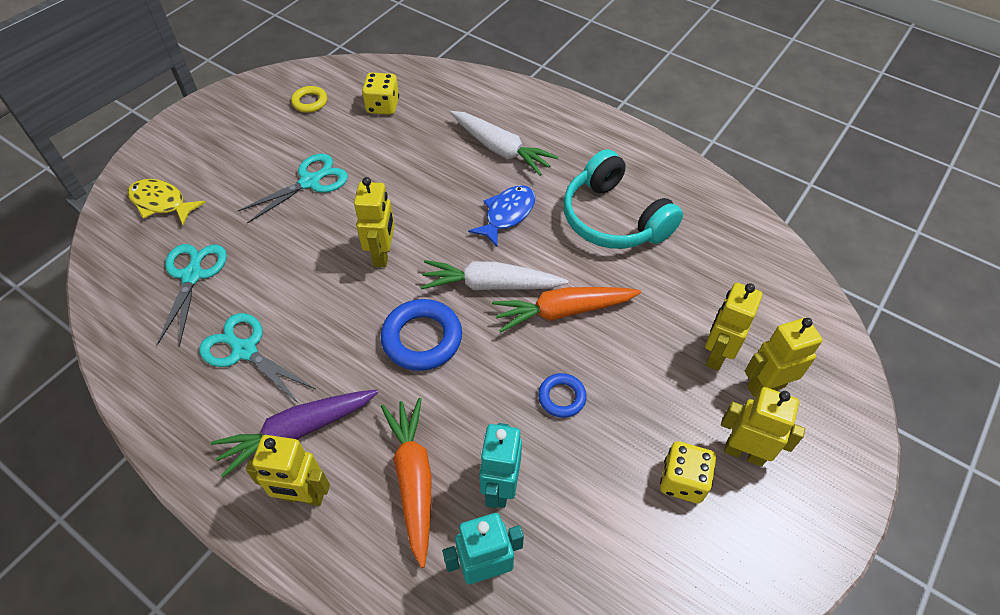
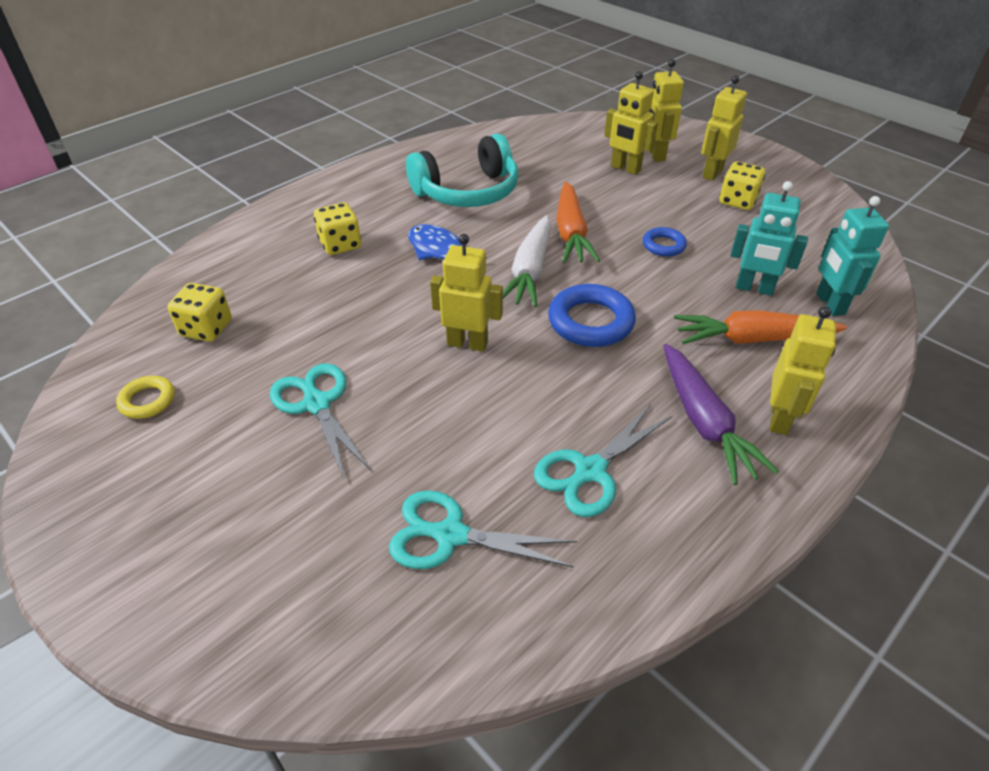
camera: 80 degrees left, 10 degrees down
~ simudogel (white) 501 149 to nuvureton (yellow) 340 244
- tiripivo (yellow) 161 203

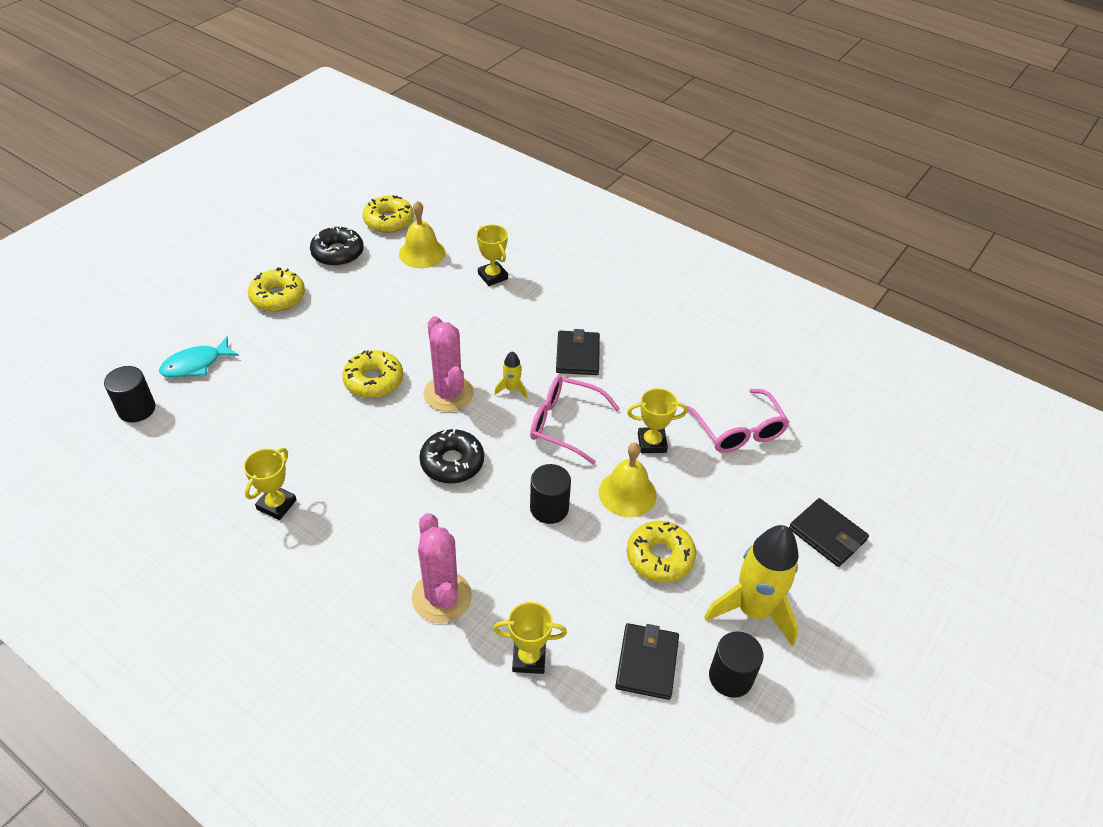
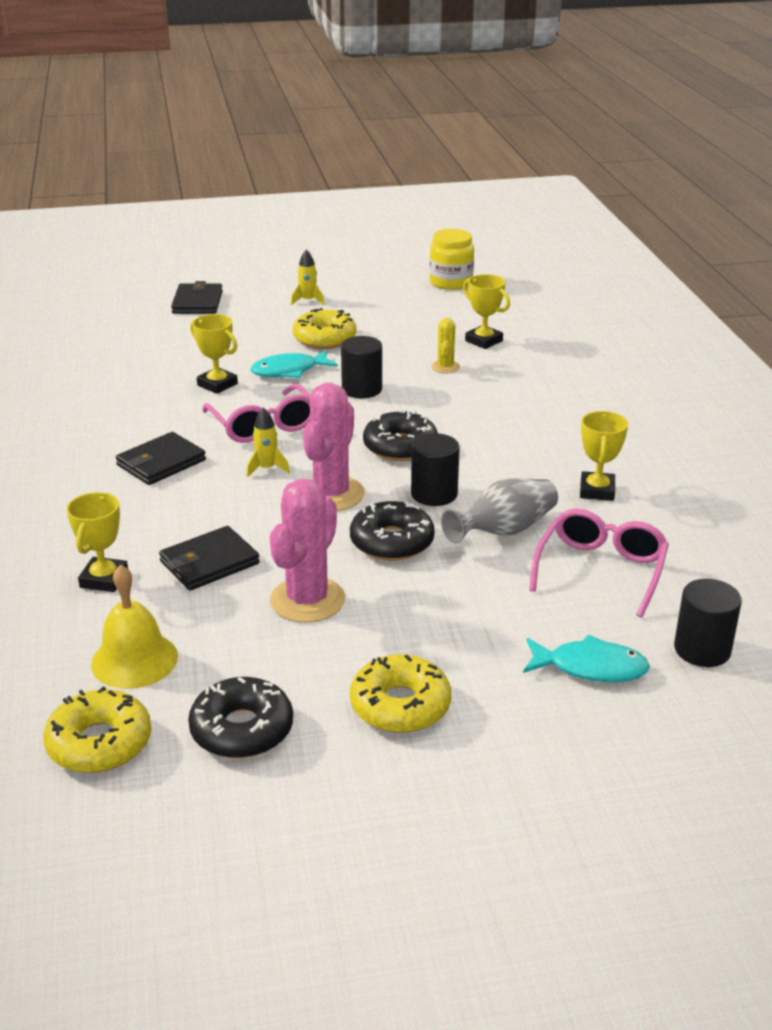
camera: 135 degrees left, 15 degrees down
~ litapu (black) 647 663 to 209 562
~ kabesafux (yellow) 627 493 to tiripivo (turquoise) 289 371
~ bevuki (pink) 441 597 to 307 600
~ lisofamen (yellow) 753 610 = 308 301 x0.44
~ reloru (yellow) 374 380 to reloru (black) 392 542
~ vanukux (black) 730 677 to 434 494
+ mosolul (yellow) 451 282
+ bevuki (yellow) 445 367
+ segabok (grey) 504 531
~ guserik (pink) 738 430 to 600 570
~ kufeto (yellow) 276 505 = 597 491 60 degrees counterclockwise

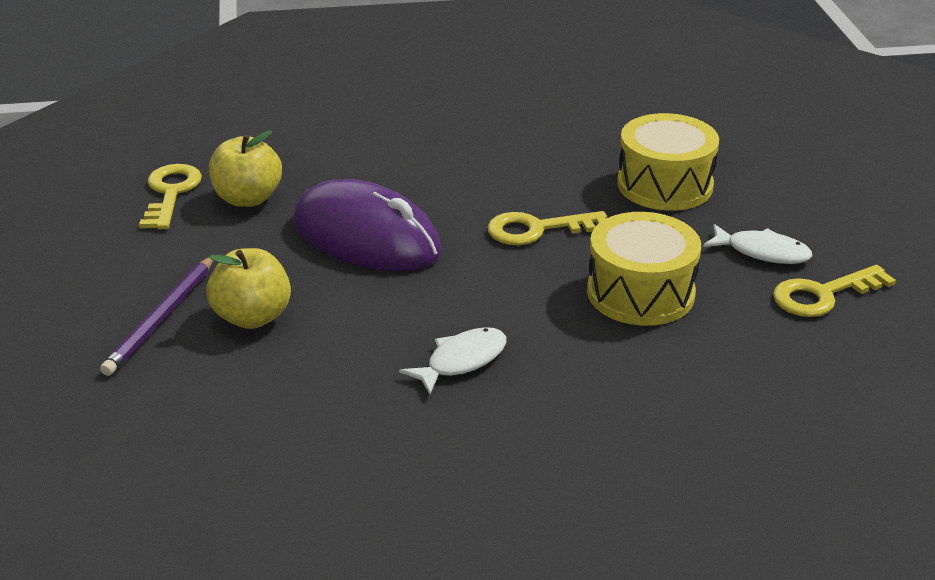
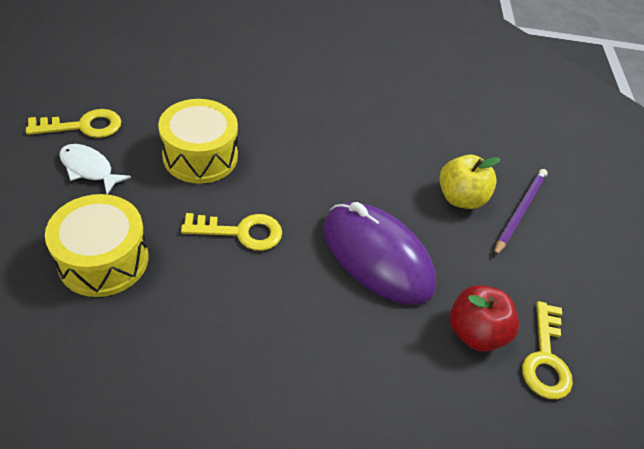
camera: 175 degrees left, 15 degrees up
~ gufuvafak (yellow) 247 199 to gufuvafak (red) 474 332
- tiripivo (white) 461 361

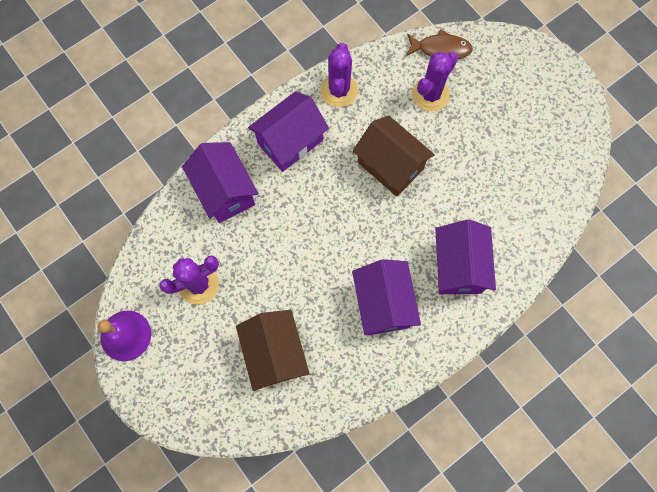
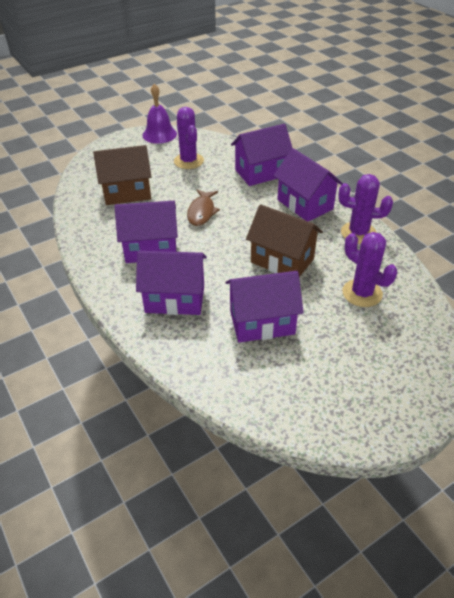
camera: 95 degrees right, 30 degrees down
~ tiripivo (brown) 441 49 to 202 212
+ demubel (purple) 262 322
~ demubel (brown) 390 166 = 282 260 75 degrees clockwise

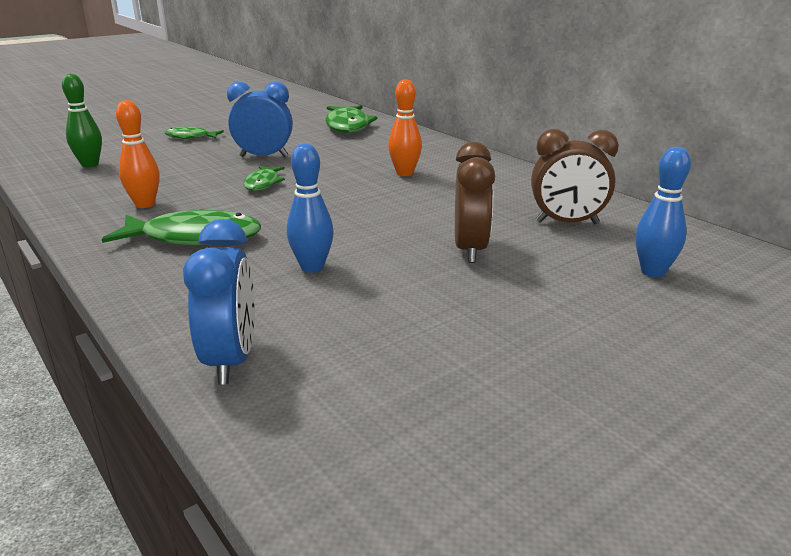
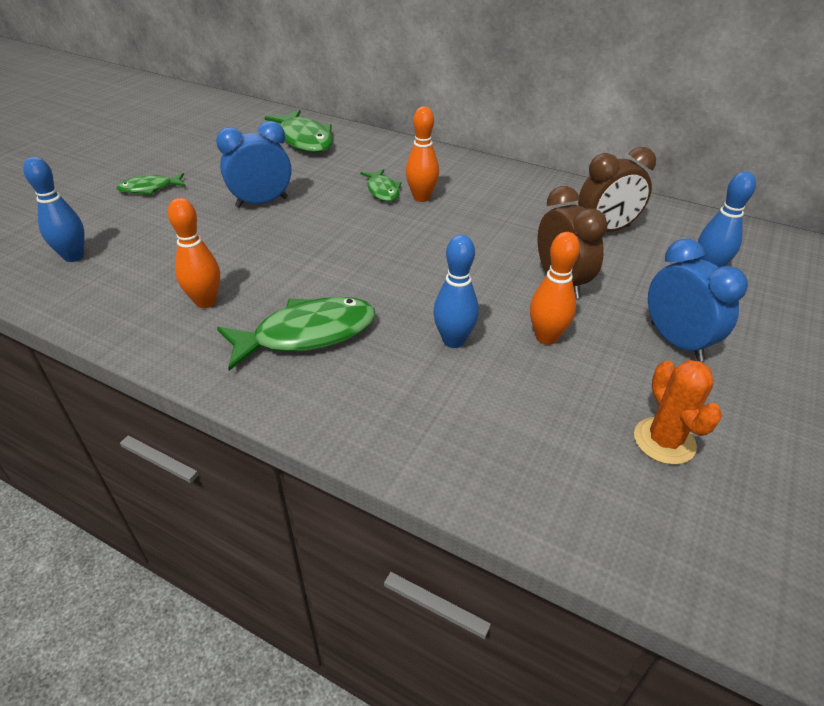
camera: 25 degrees left, 15 degrees up
~ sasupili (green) 90 165 to sasupili (blue) 74 256
~ tiripivo (green) 263 183 to 382 191
+ sasupili (orange) 546 337
+ bevuki (orange) 664 441
~ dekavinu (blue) 231 360 to 676 342

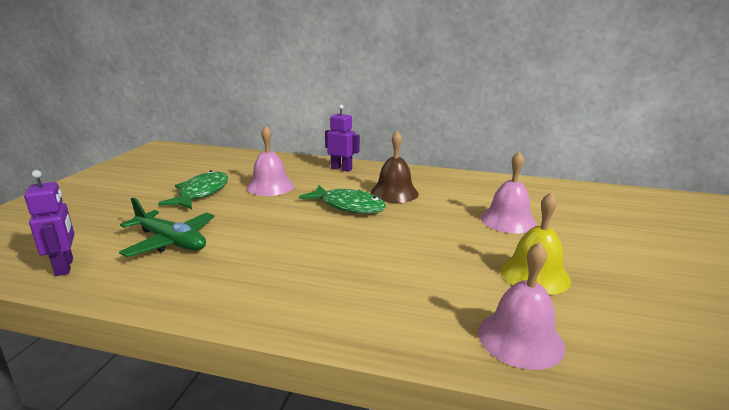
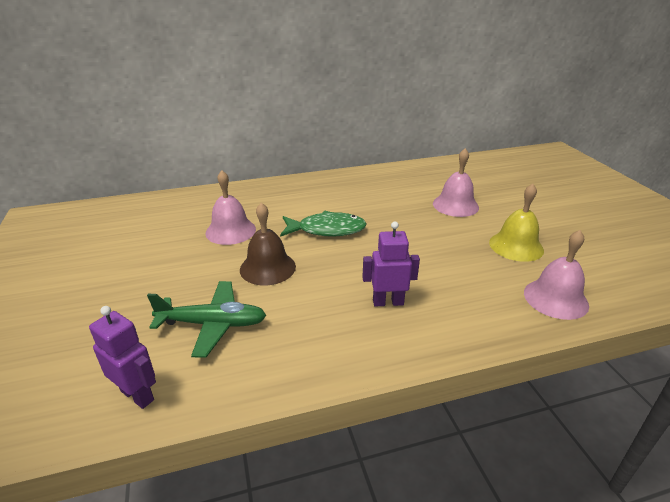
camera: 30 degrees left, 10 degrees up
~ kabesafux (brown) 394 193 to 267 268
~ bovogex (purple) 341 169 to 388 302
- tiripivo (green) 201 193

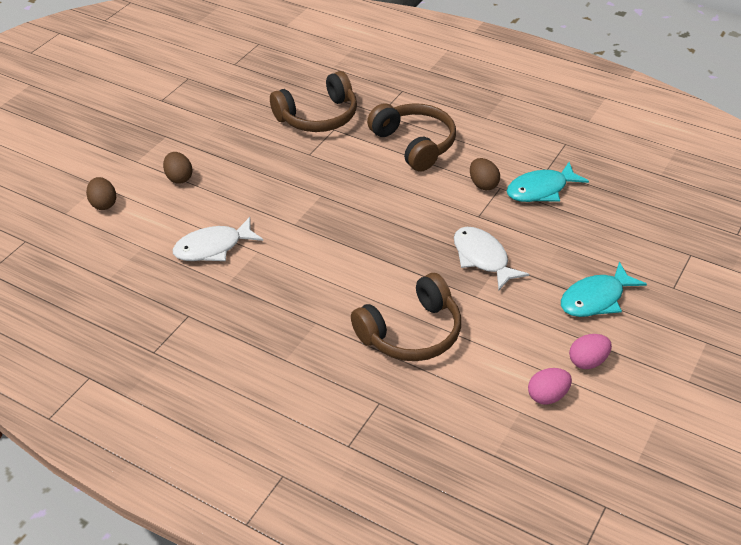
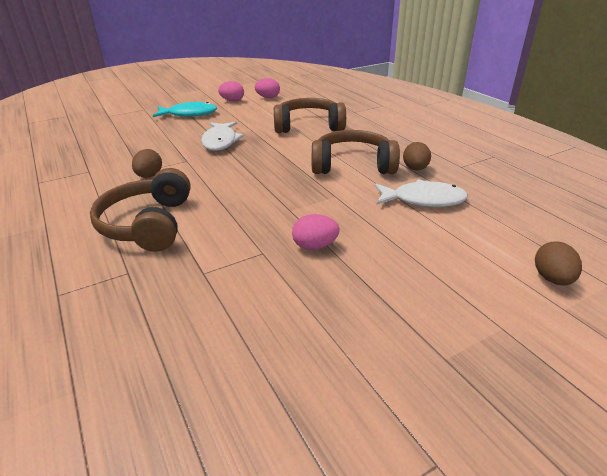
camera: 150 degrees left, 10 degrees down
+ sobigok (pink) 315 246
~ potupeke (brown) 318 117 to 352 165
~ sobigok (brown) 179 178 to 415 169
- tiripivo (turquoise) 541 190

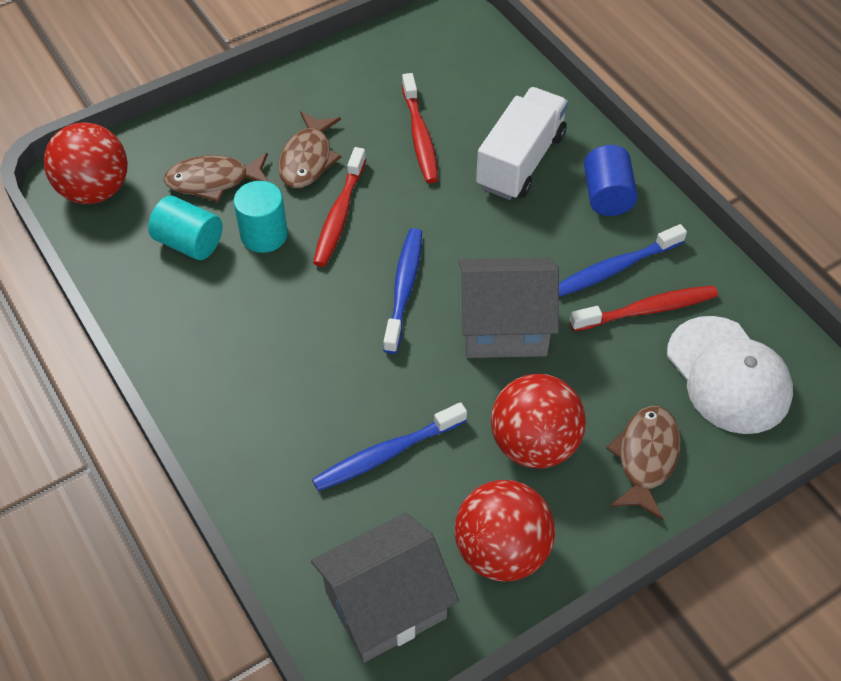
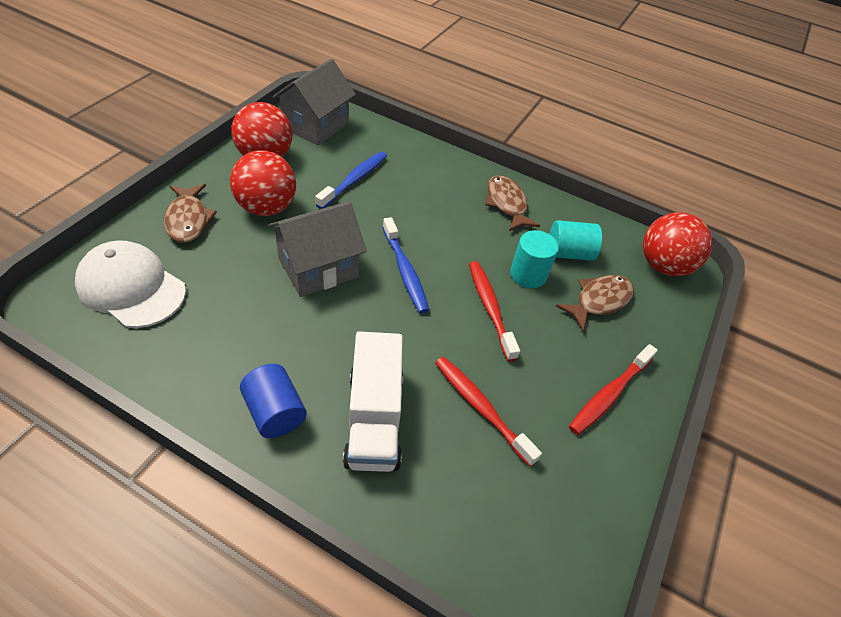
camera: 145 degrees right, 5 degrees down
~ tiripivo (brown) 307 159 to 506 204
~ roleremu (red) 647 310 to 609 394
- roleremu (blue) 615 268

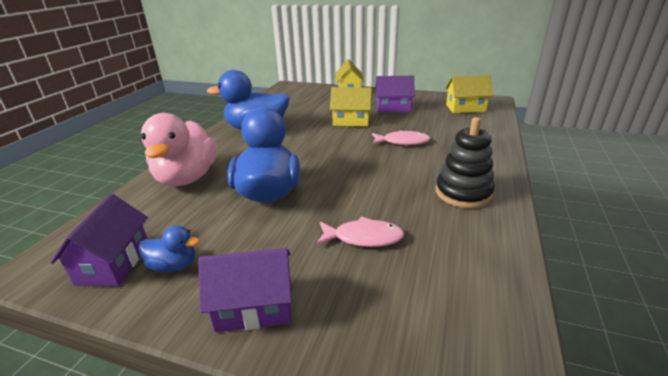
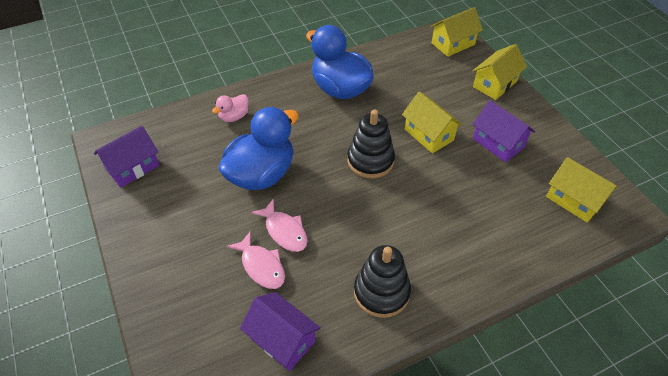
camera: 45 degrees right, 20 degrees up
~ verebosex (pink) 187 178 = 234 117 x0.47
~ demubel (purple) 254 307 to 282 339
~ tiripivo (pink) 402 142 to 284 231
+ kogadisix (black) 370 160
+ demubel (yellow) 453 44
- verebosex (blue) 174 265

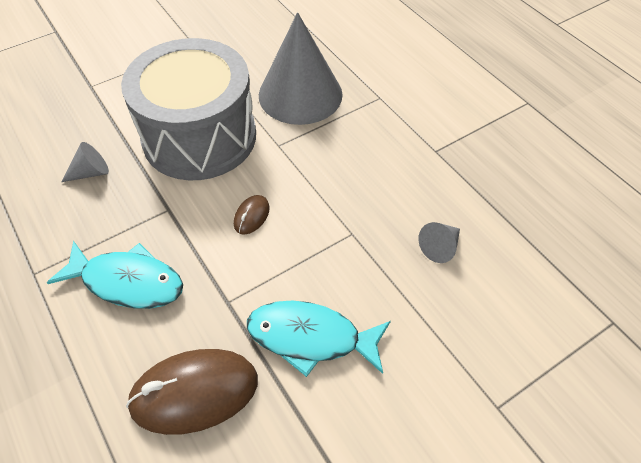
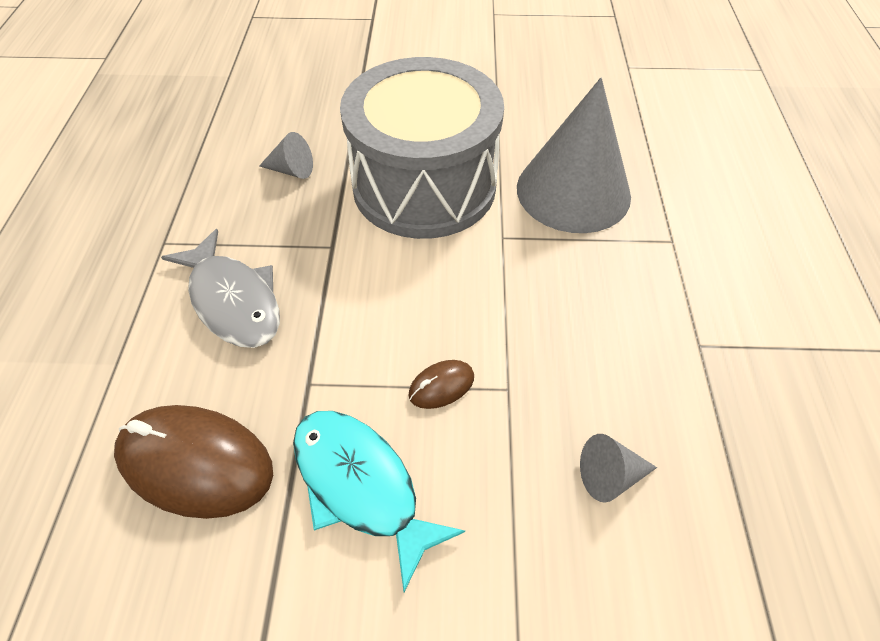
camera: 35 degrees right, 0 degrees up
~ tiripivo (turquoise) 127 282 to tiripivo (grey) 233 300
~ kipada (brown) 251 216 to 441 386

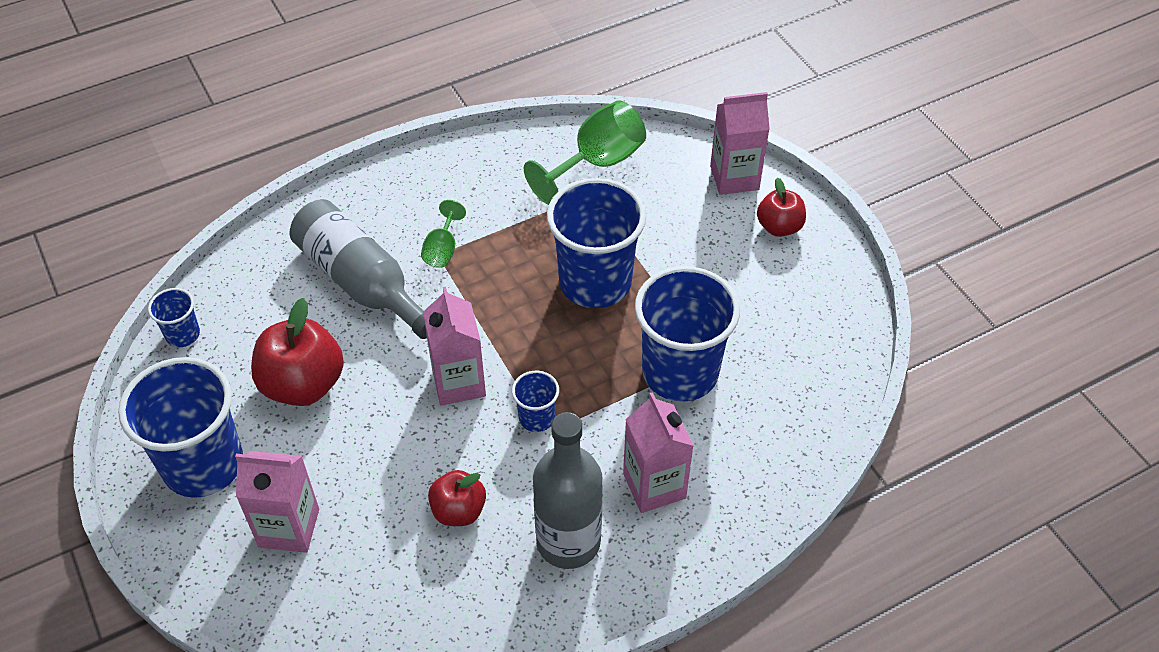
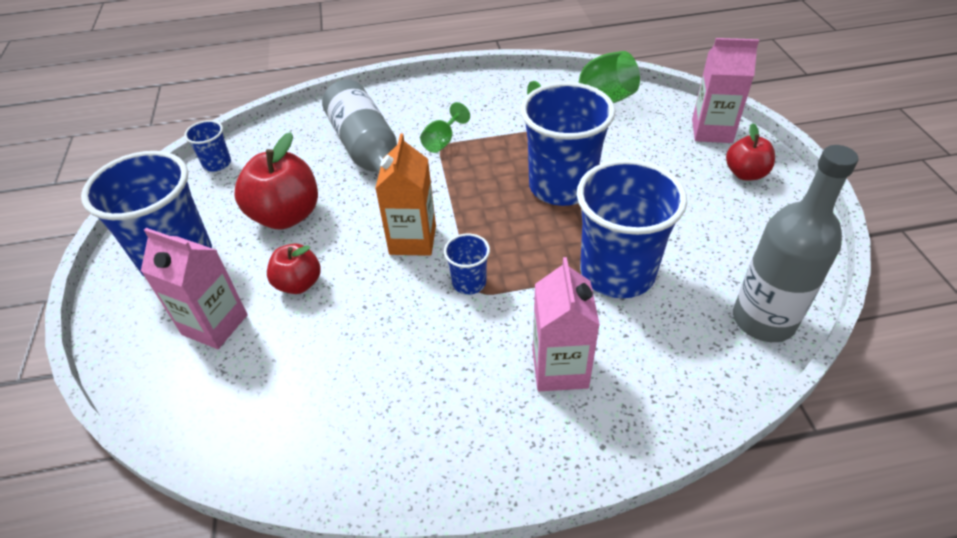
camera: 20 degrees right, 5 degrees down
~ gufuvafak (red) 458 511 to 299 283
~ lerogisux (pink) 458 382 to lerogisux (orange) 412 240
~ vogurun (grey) 568 541 to 763 320

